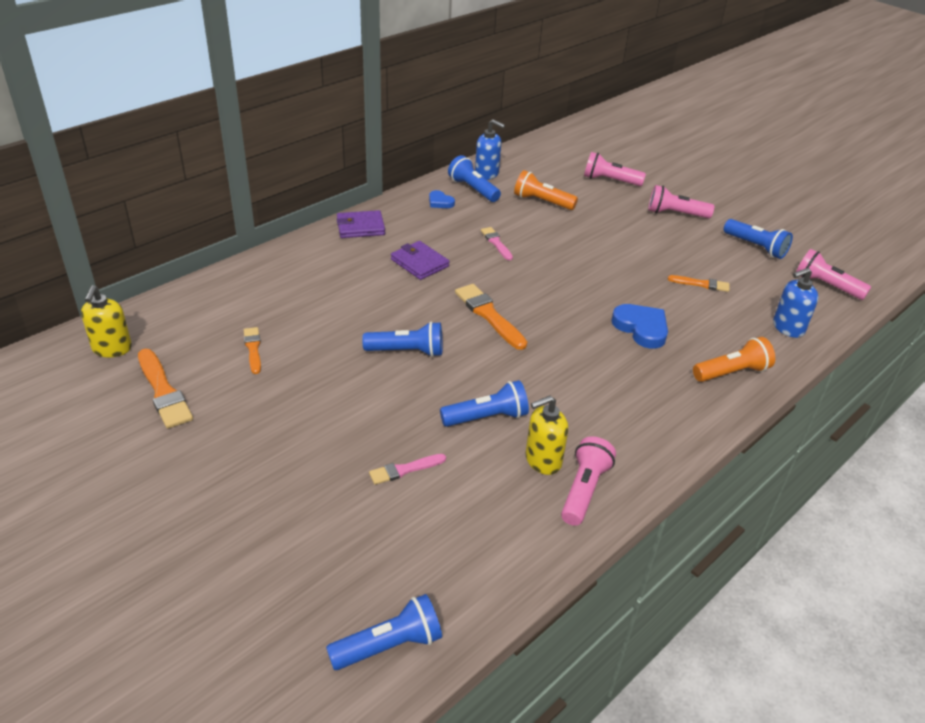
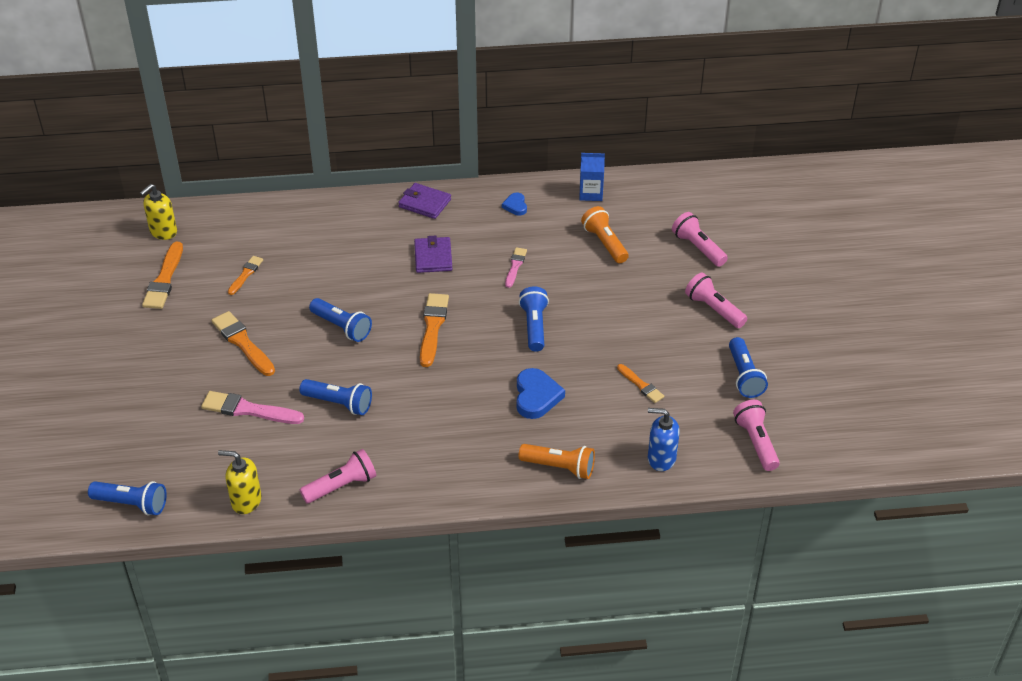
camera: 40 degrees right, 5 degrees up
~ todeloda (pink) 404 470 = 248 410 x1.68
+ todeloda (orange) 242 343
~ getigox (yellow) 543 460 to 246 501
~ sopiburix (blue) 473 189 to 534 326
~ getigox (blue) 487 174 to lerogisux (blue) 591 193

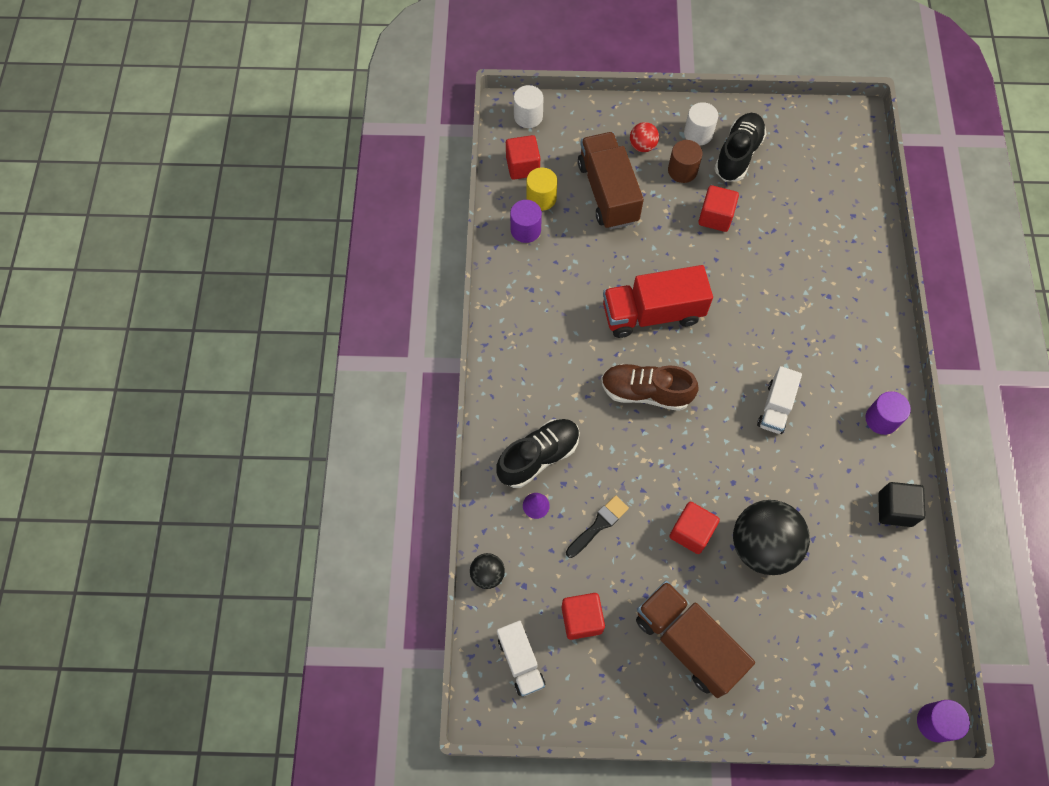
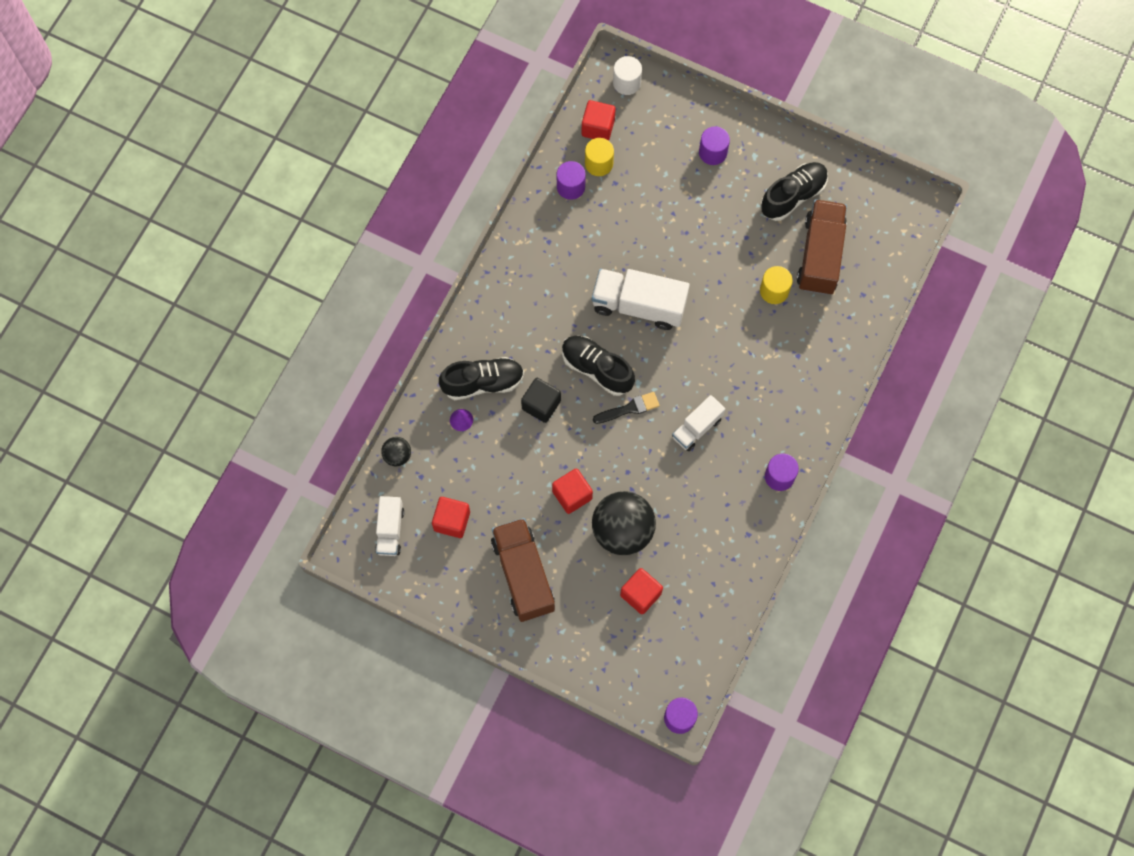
camera: 25 degrees right, 5 degrees up
~ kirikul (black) 895 509 to 541 405
~ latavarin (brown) 646 392 to latavarin (black) 597 369
~ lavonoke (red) 652 313 to lavonoke (white) 639 306
~ todeloda (black) 598 525 to 629 408
~ kirikul (red) 715 217 to 640 594
~ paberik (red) 642 146 to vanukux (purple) 713 152
+ vanukux (yellow) 774 291
~ lavonoke (brown) 607 192 to 820 255
- vanukux (brown) 682 170
- vanukux (white) 698 133

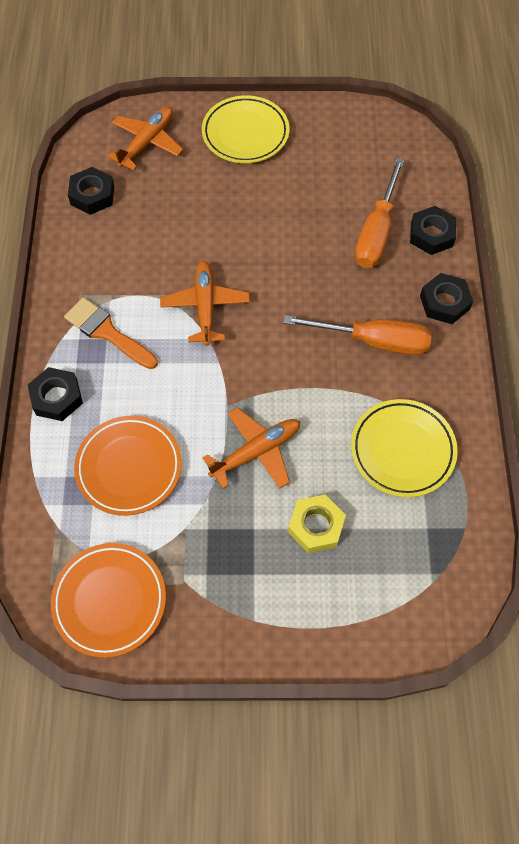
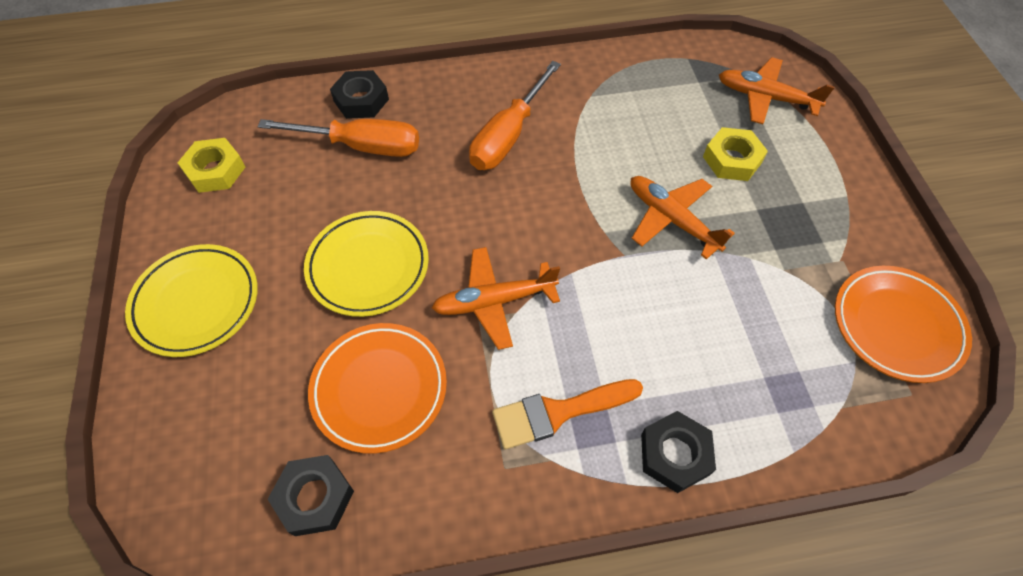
camera: 100 degrees left, 5 degrees down
+ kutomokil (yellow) 215 170
~ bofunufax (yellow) 402 450 to 368 266
~ bofunufax (orange) 129 467 to 379 389
~ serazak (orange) 373 341 = 508 136 150 degrees counterclockwise
~ todeloda (orange) 107 332 = 558 412 45 degrees clockwise
~ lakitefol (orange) 147 143 to 765 98
- kutomokil (black) 444 302

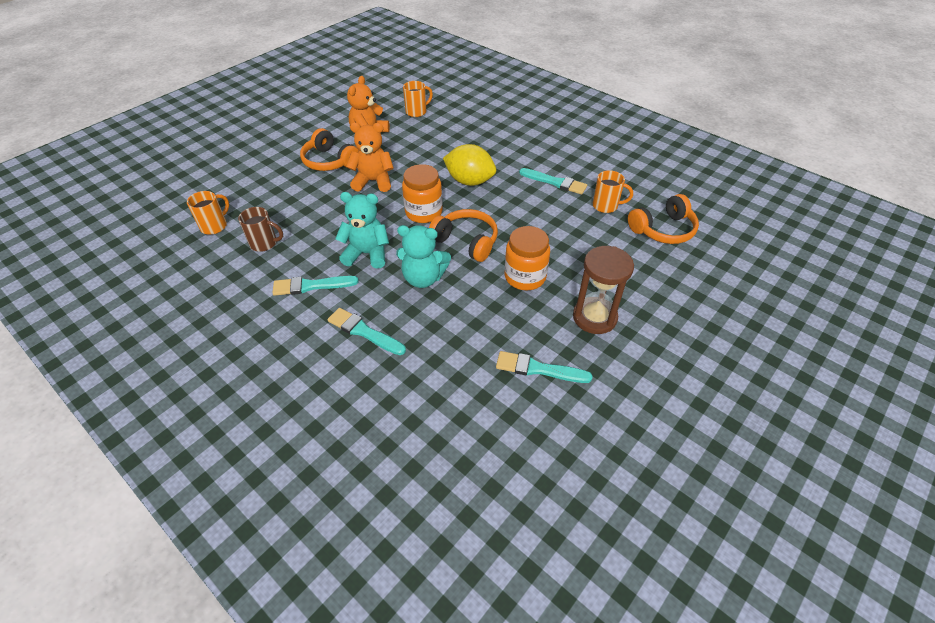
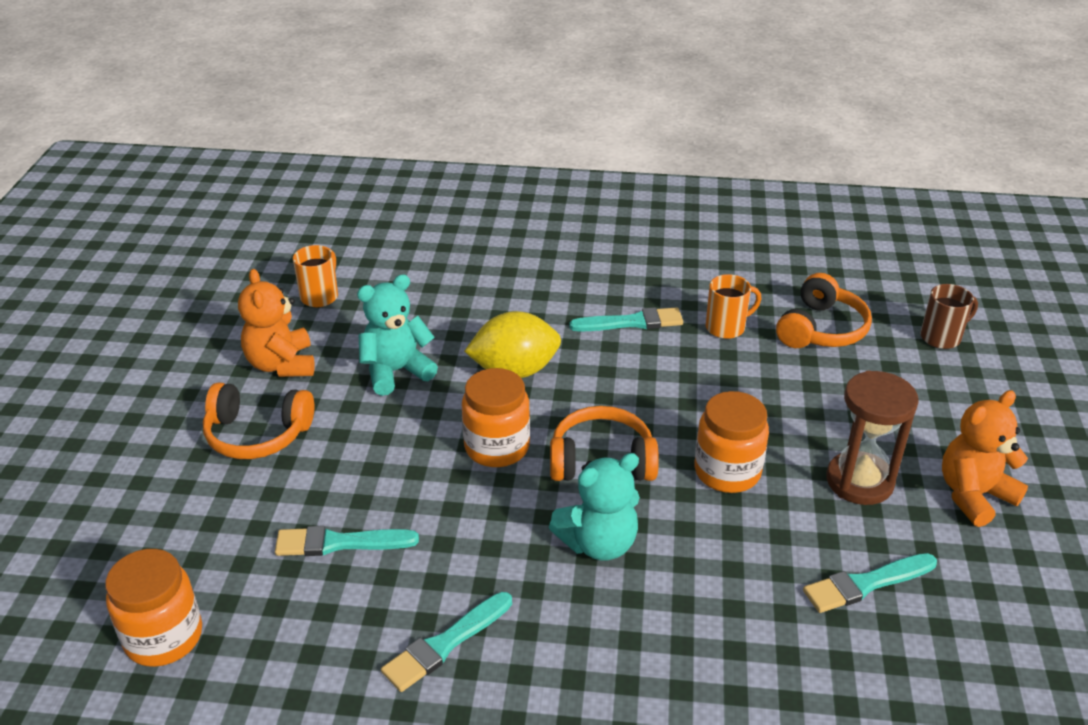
camera: 35 degrees left, 10 degrees down
~ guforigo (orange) 214 226 to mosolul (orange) 164 637
~ todeloda (turquoise) 364 331 to 340 543
~ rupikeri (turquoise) 367 254 to 396 371
~ guforigo (brown) 264 243 to 941 337
~ rupikeri (orange) 373 181 to 973 495

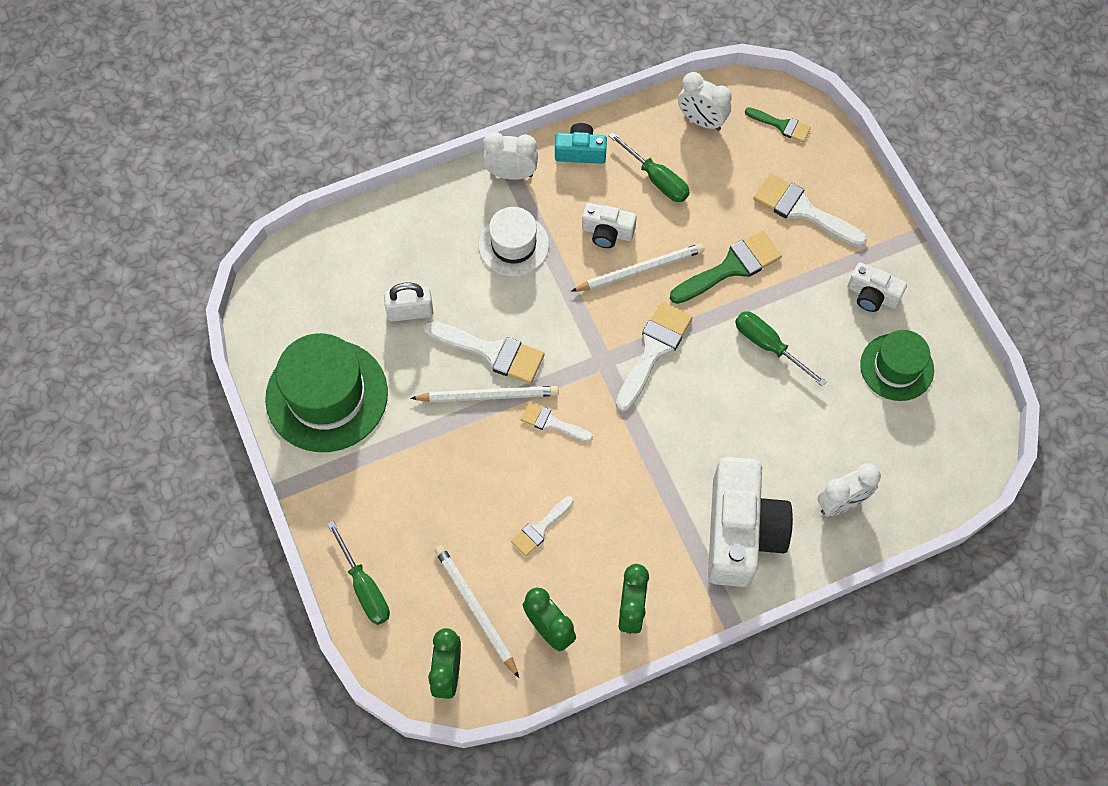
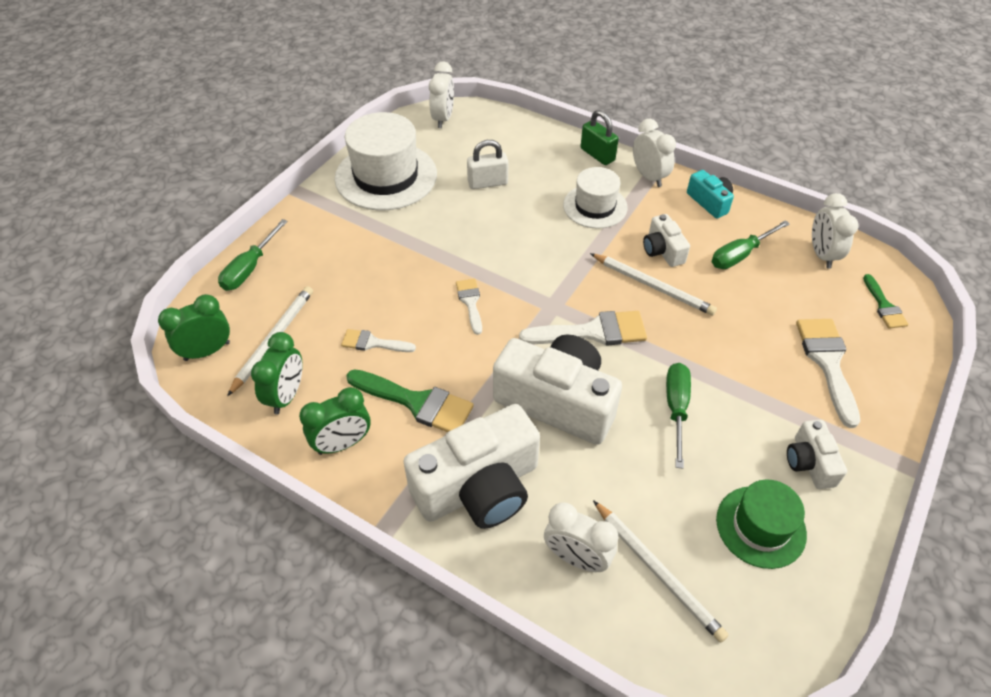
camera: 55 degrees right, 15 degrees down
~ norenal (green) 327 395 to norenal (white) 386 176
~ todeloda (green) 731 267 to 416 402
+ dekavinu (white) 443 118
~ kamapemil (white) 410 312 = 487 183 60 degrees counterclockwise
+ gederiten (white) 557 401
+ kamapemil (green) 597 154
~ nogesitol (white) 488 395 to 658 571
~ serazak (green) 657 179 = 740 255 45 degrees clockwise
- todeloda (white) 491 352

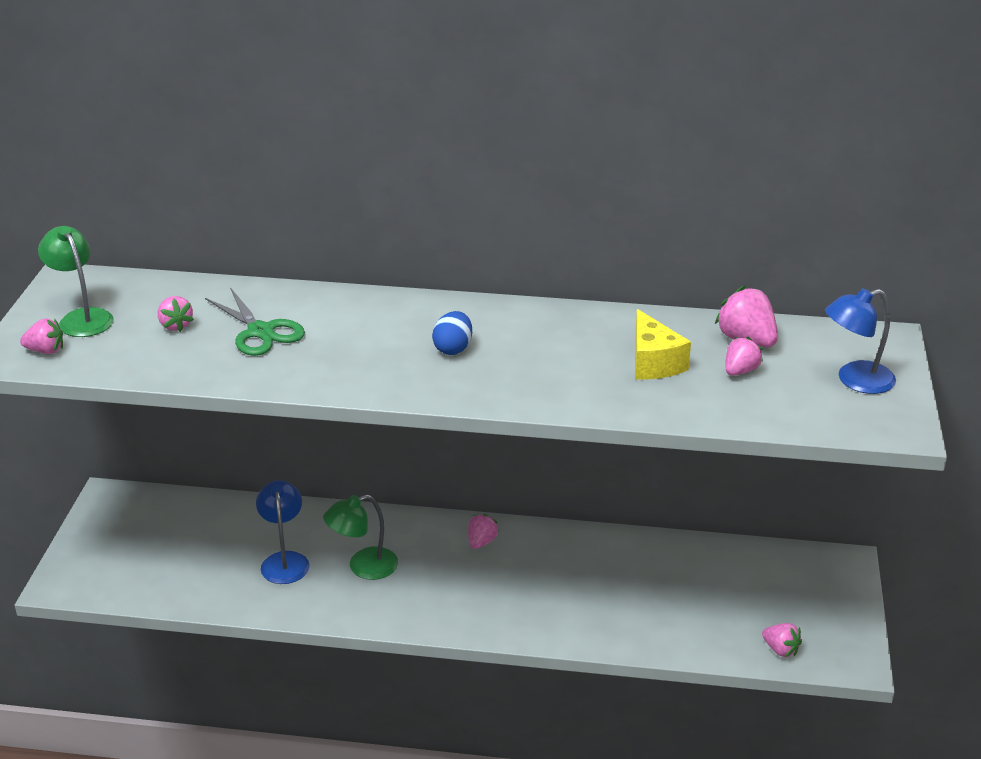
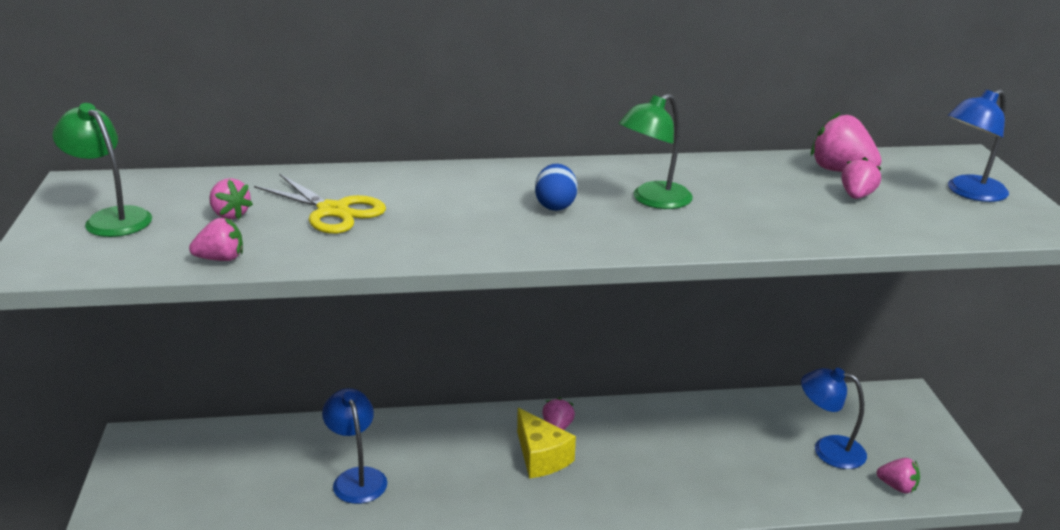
camera: 15 degrees left, 5 degrees down
~ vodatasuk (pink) 46 351 to 221 259
~ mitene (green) 260 331 to mitene (yellow) 333 211
~ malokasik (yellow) 653 362 to 541 457
~ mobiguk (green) 363 567 to 653 200
+ mobiguk (blue) 828 449

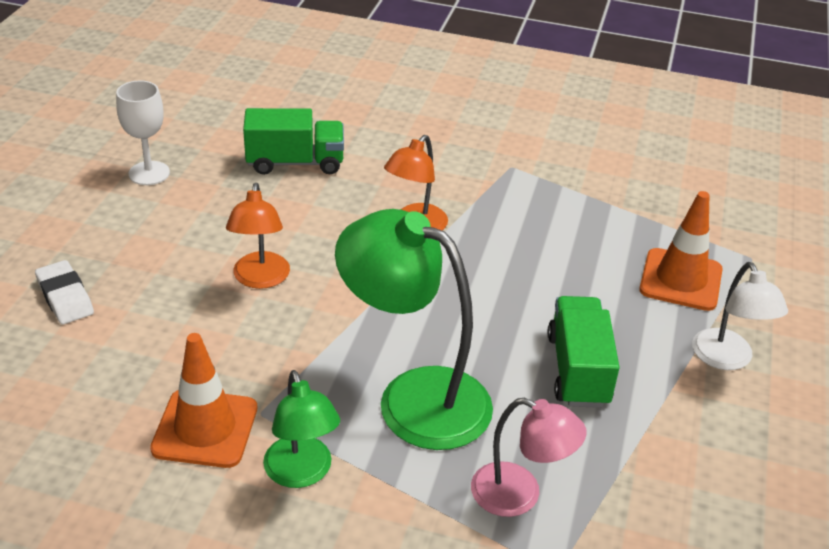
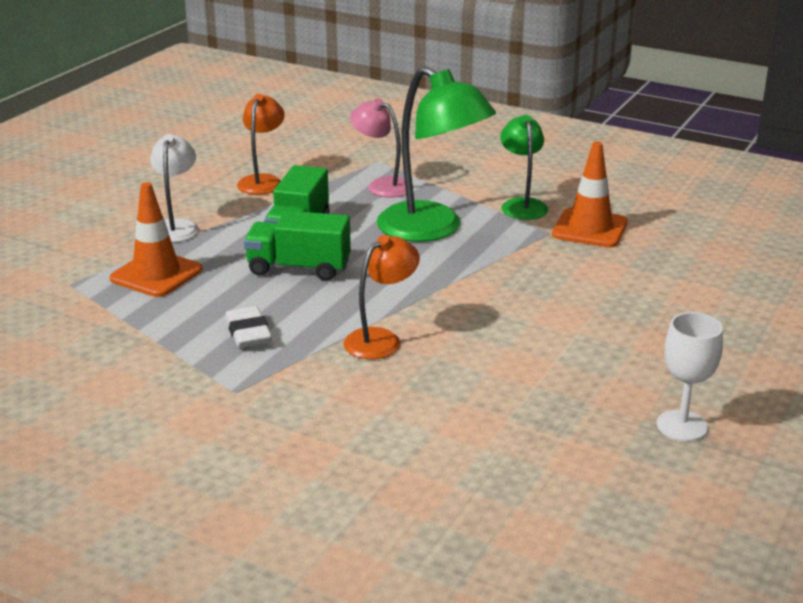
camera: 165 degrees left, 10 degrees down
~ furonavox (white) 65 297 to 248 333
~ mobiguk (orange) 260 279 to 262 181
~ lavonoke (green) 295 163 to 299 268

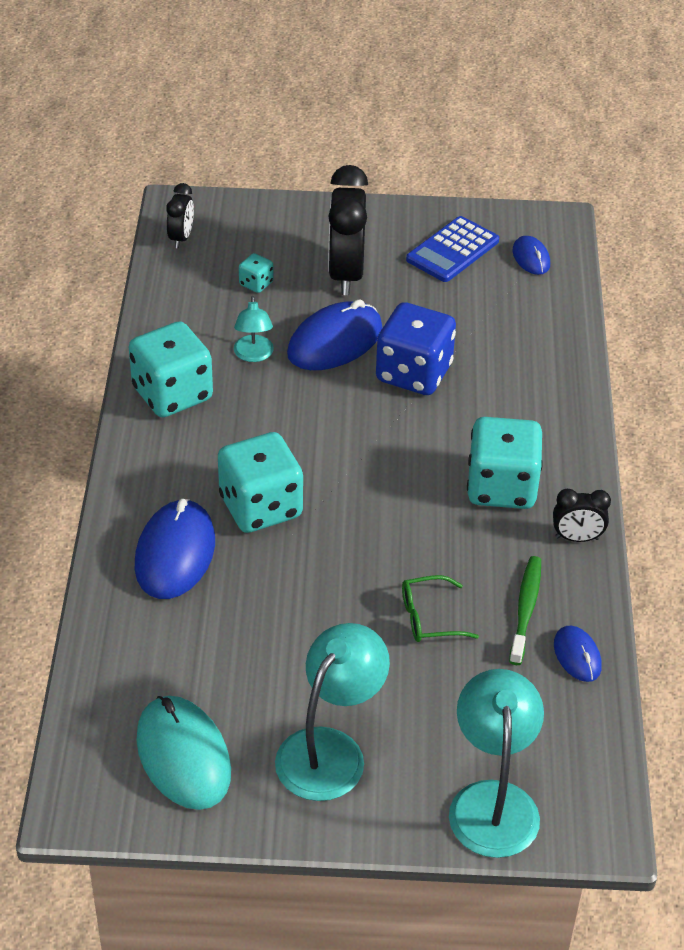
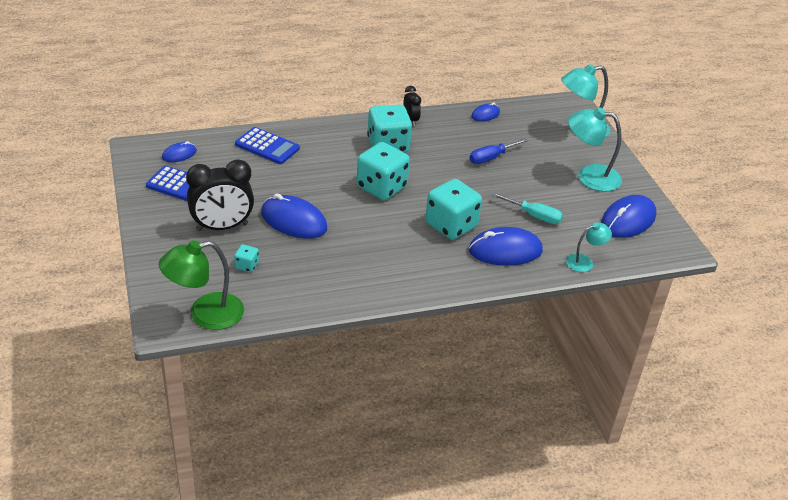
camera: 110 degrees left, 5 degrees down
~ dekavinu (black) 181 238 to mobiguk (green) 205 314
+ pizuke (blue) 267 146
~ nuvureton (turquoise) 172 394 to 381 187
~ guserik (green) 430 617 to serazak (blue) 491 158
+ serazak (turquoise) 534 216
~ mobiguk (turquoise) 253 355 to 584 262
~ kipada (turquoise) 183 756 to kipada (blue) 628 220
- nuvureton (blue) 413 373
- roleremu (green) 525 609

